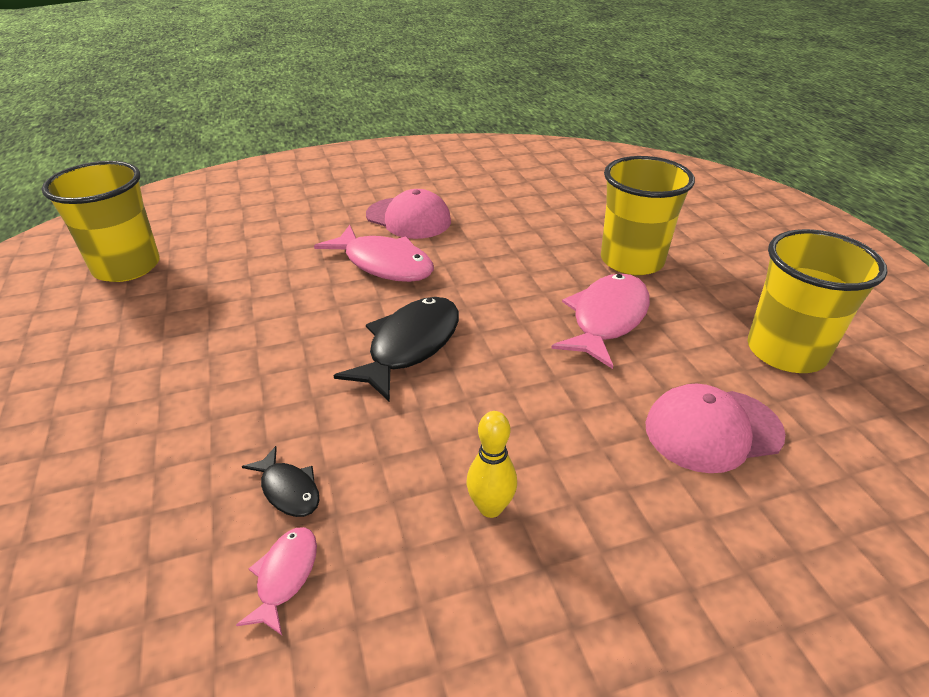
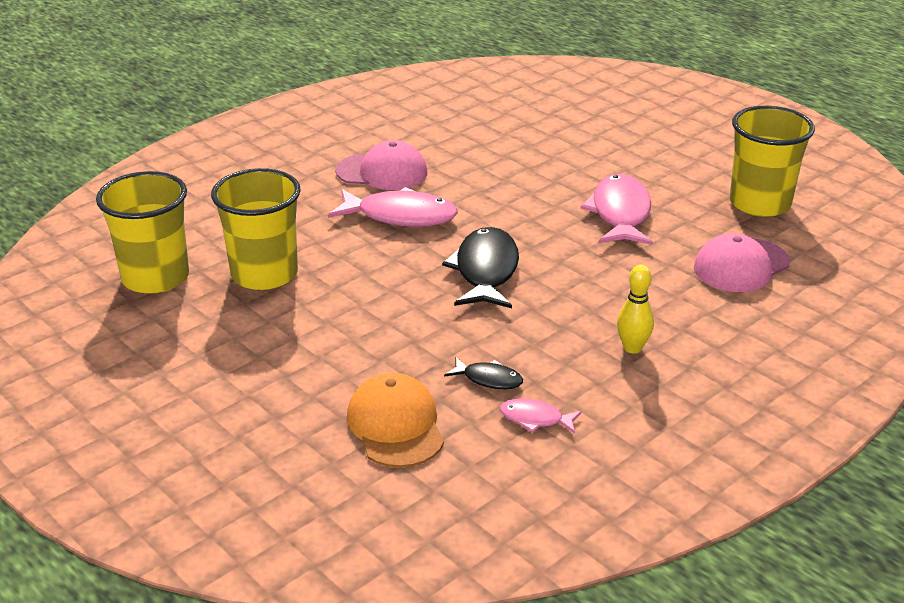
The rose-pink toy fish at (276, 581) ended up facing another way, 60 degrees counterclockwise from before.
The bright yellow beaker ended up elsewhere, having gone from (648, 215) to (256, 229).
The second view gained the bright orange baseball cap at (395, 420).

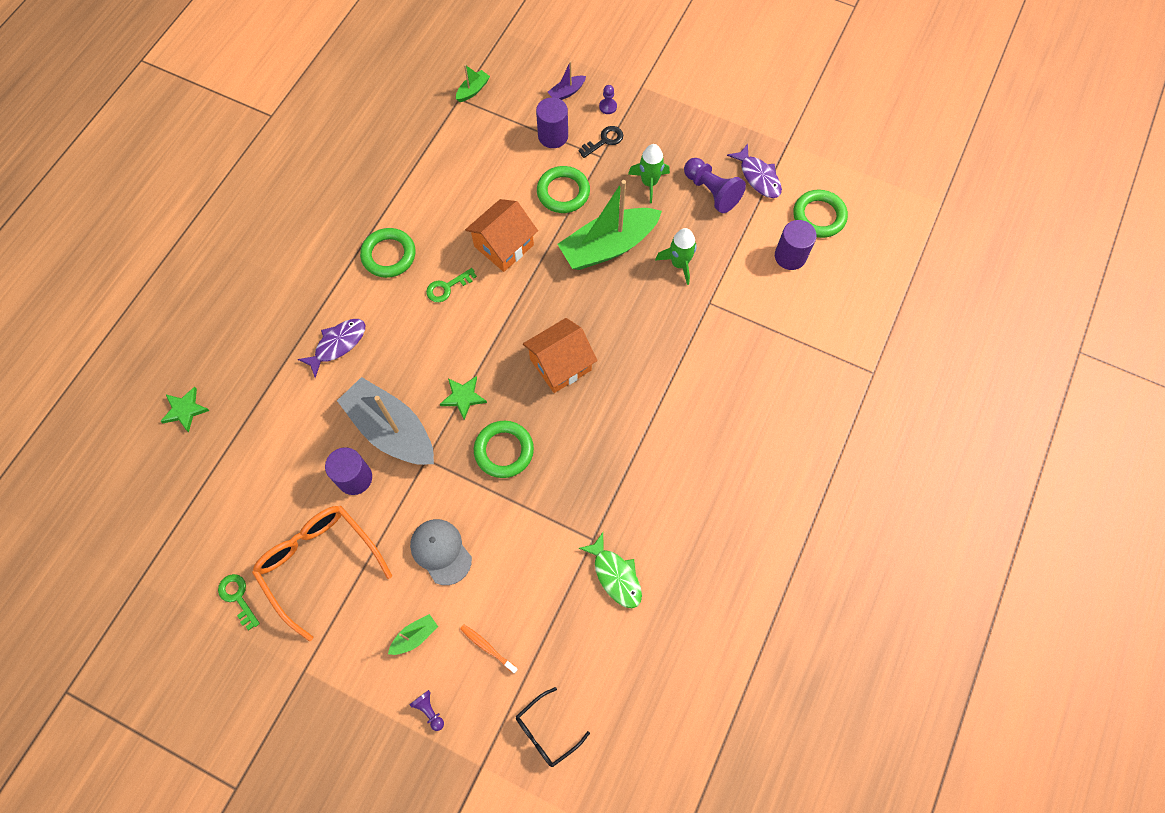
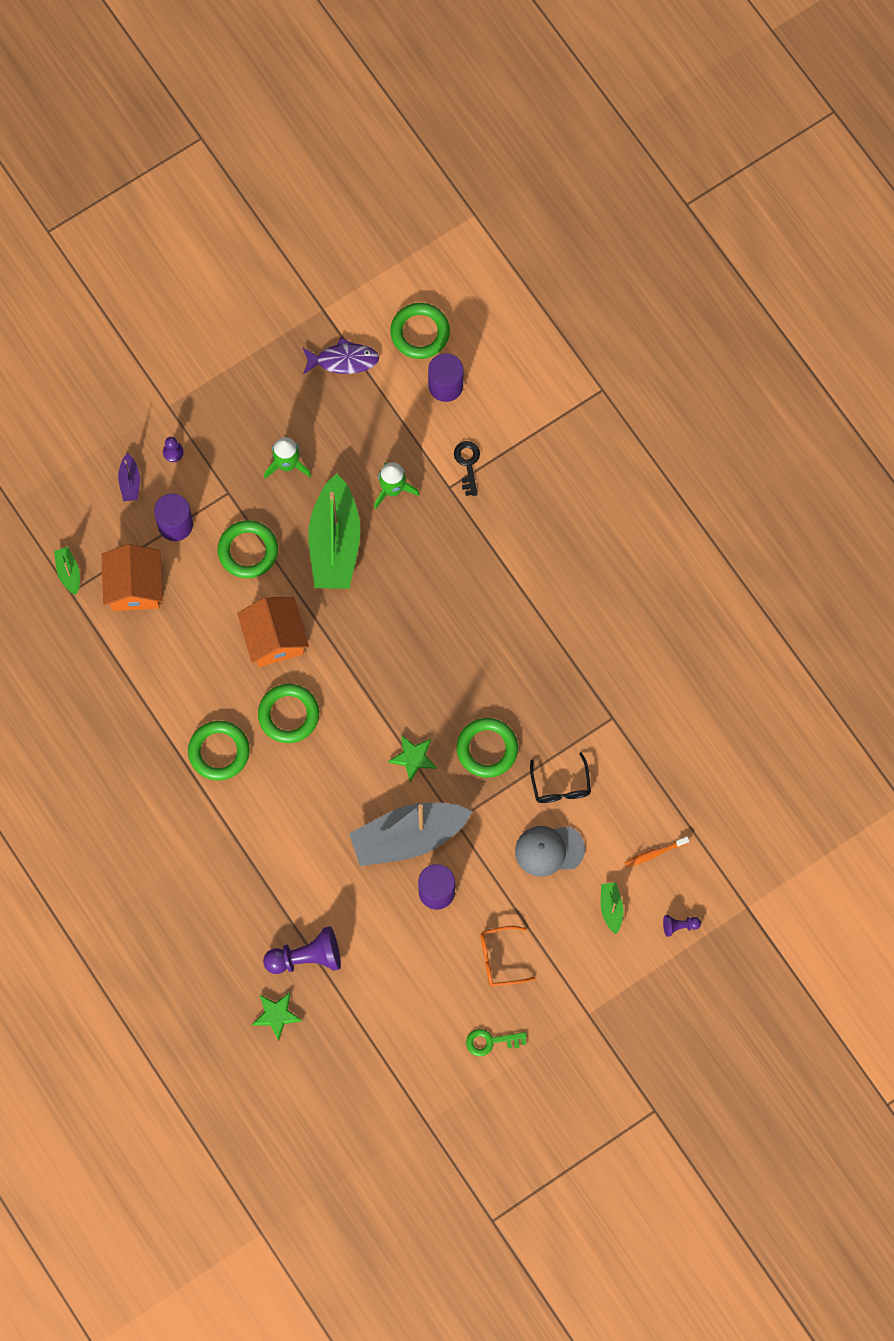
The size of the bright orange glasses at (322, 573) changed by a factor of 0.54.
The second view lost the violet toy fish at (331, 348).
Where the green key stood at (451, 285), the green hoop came to stand at (288, 713).
The black glasses ended up elsewhere, having gone from (553, 727) to (560, 777).
The bright orange cottage ended up elsewhere, having gone from (560, 355) to (132, 577).
The black key ended up elsewhere, having gone from (600, 142) to (467, 468).
The second view lost the green toy fish at (610, 570).
The violet chess pawn ended up elsewhere, having gone from (715, 185) to (302, 950).

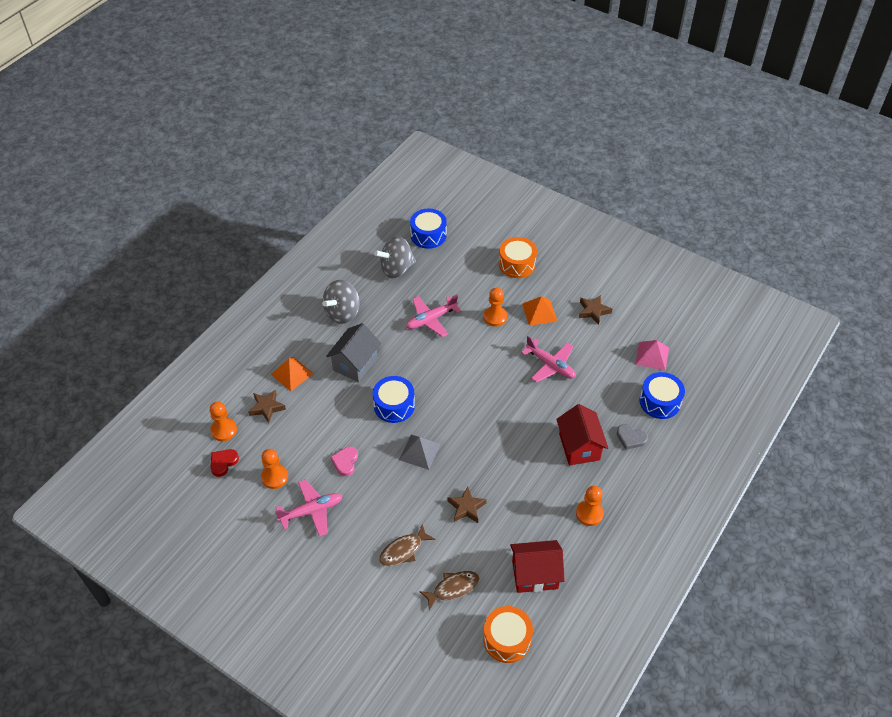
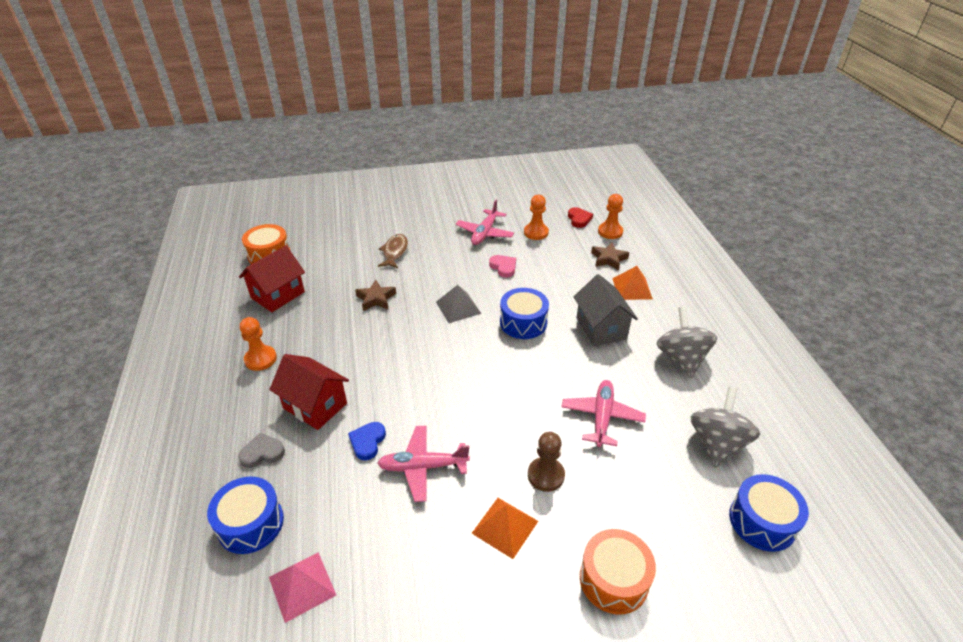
The second view lost the brown toy fish at (449, 590).
What was the bright orange chess pawn at (495, 307) turned into the brown chess pawn at (546, 462).
The second view lost the brown star at (595, 310).
The second view gained the blue love heart at (367, 441).

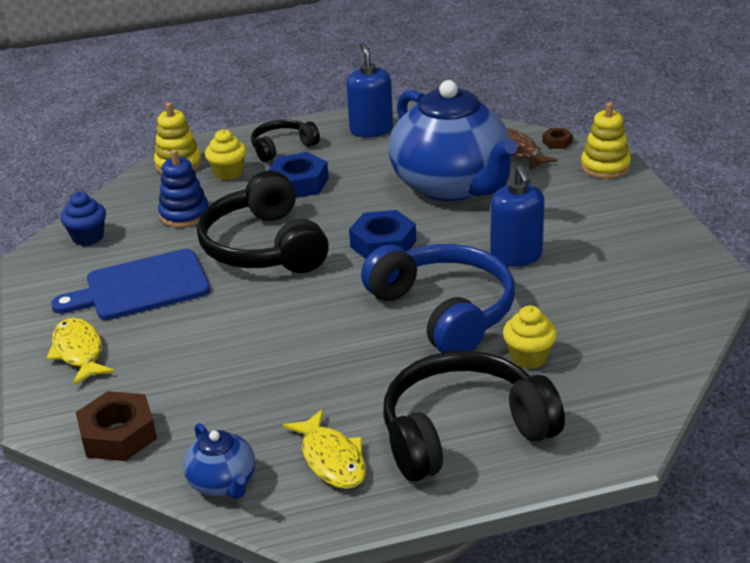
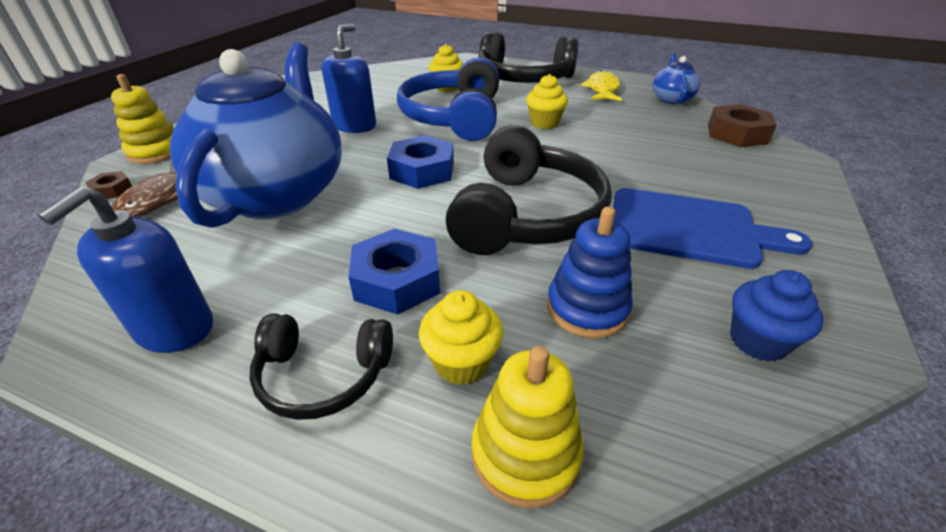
The second view lost the bright yellow toy fish at (80, 352).
The second view gained the bright yellow fairy cake at (547, 101).

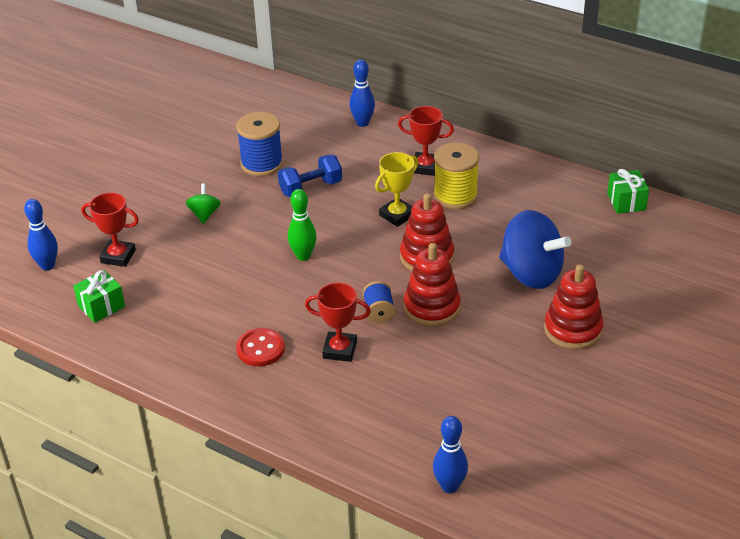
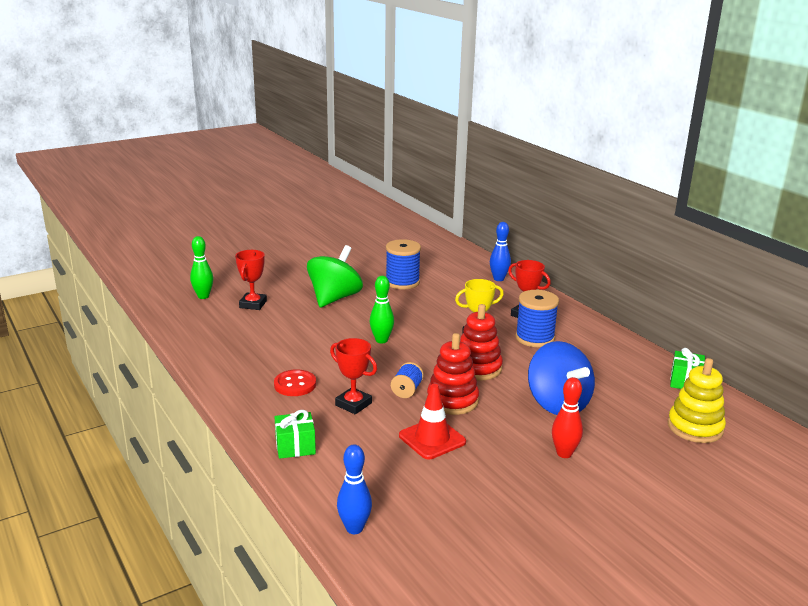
What was the blue bowling pin at (41, 234) turned into the green bowling pin at (201, 267).
The green gift ended up elsewhere, having gone from (99, 296) to (295, 434).
The scarlet award cup at (110, 229) ended up facing another way, 60 degrees clockwise from before.
The size of the green spinning top at (203, 204) changed by a factor of 2.14.
The second view lost the blue dumbbell at (310, 175).
What was the bright yellow reel of thread at (456, 175) turned into the blue reel of thread at (537, 318).
Where the scarlet stacking toy stood at (574, 307), the scarlet bowling pin came to stand at (567, 417).
The second view gained the scarlet road cone at (432, 421).
The second view gained the bright yellow stacking toy at (696, 400).

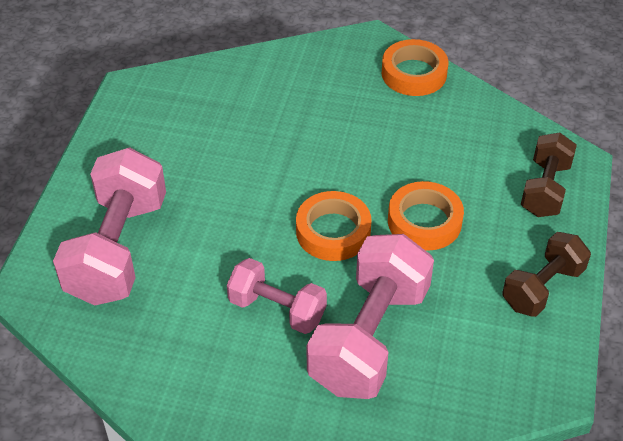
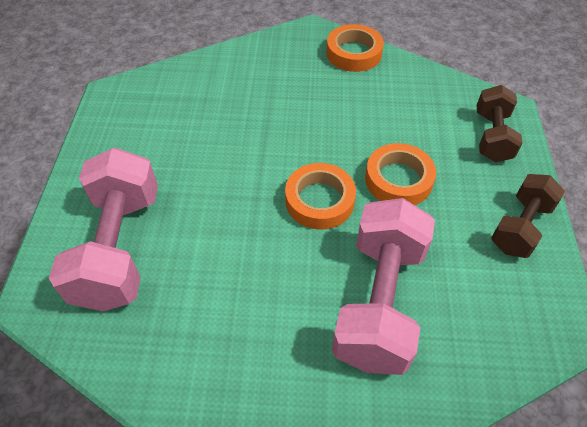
The second view lost the rose-pink dumbbell at (277, 296).

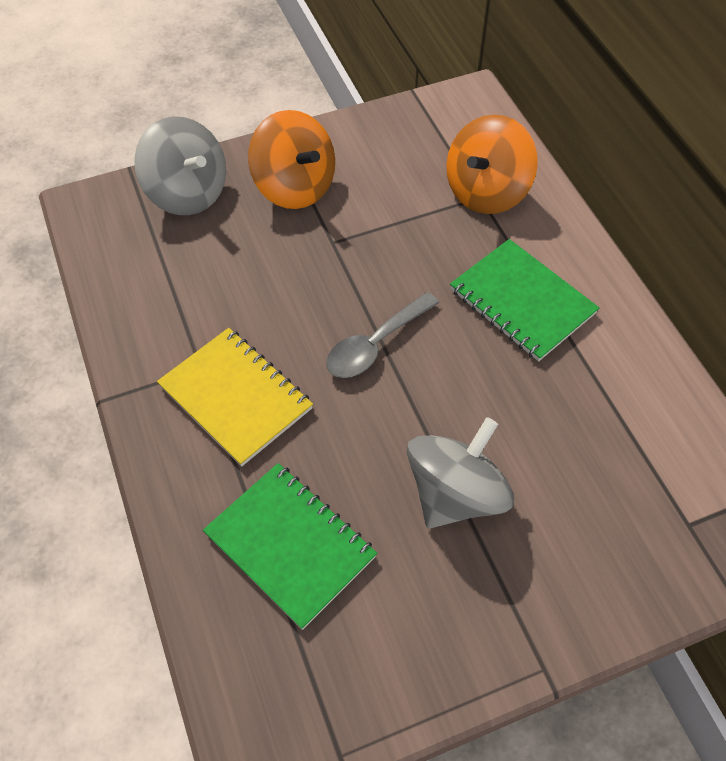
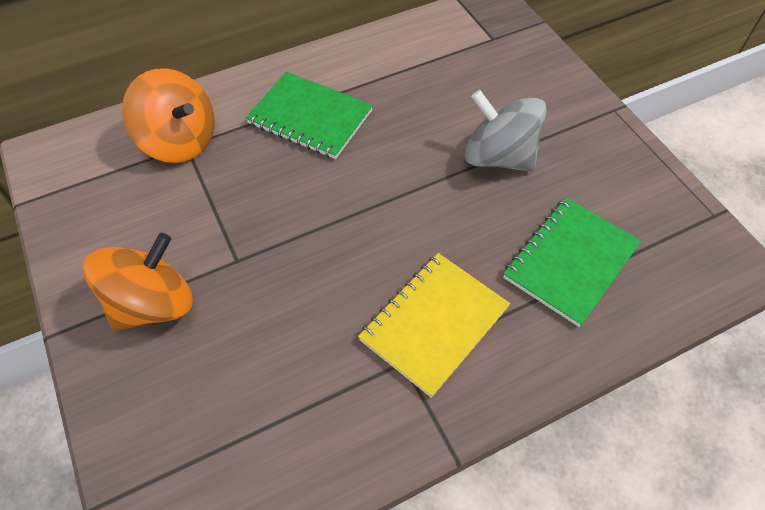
The second view lost the ash-grey spinning top at (180, 165).
The second view lost the ash-grey tablespoon at (382, 335).
The green exercise book at (524, 300) ended up facing another way, 75 degrees clockwise from before.

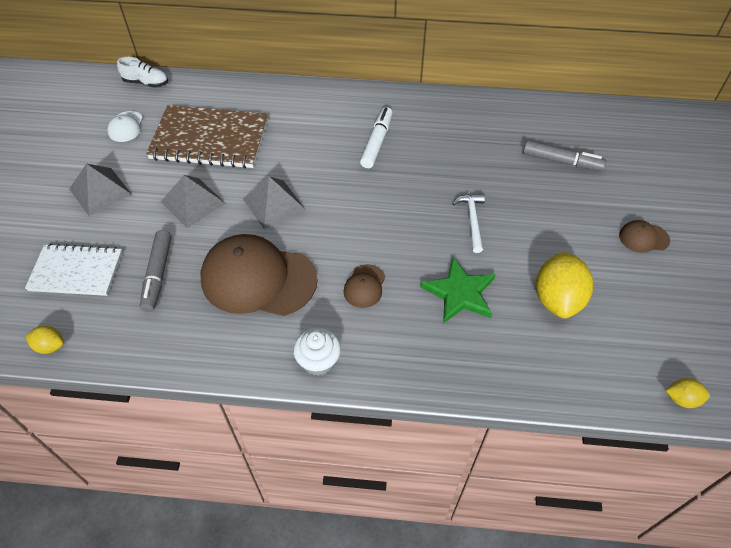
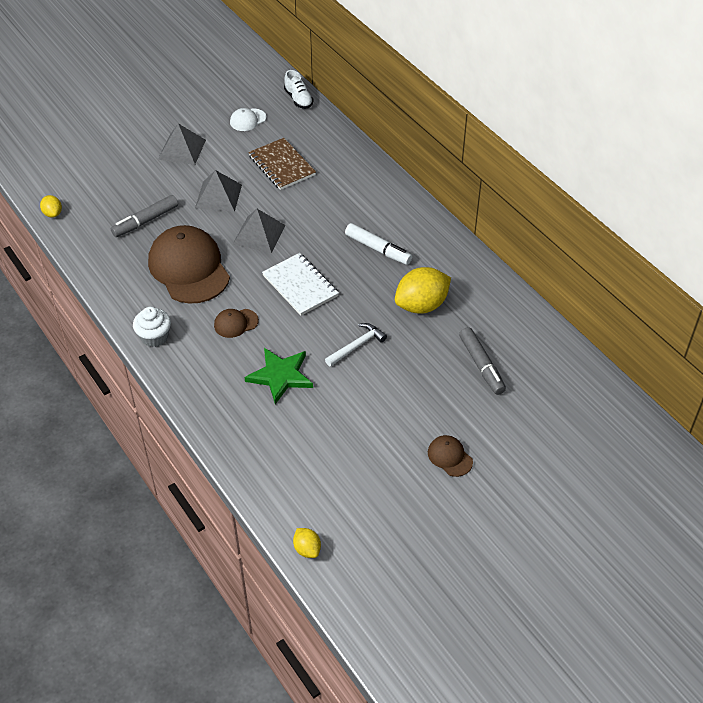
The white exercise book ended up elsewhere, having gone from (74, 269) to (300, 284).
The size of the brown exercise book at (207, 137) changed by a factor of 0.66.
The white marker pen at (376, 137) ended up facing another way, 60 degrees clockwise from before.
The bright yellow toy lemon ended up elsewhere, having gone from (564, 285) to (423, 290).

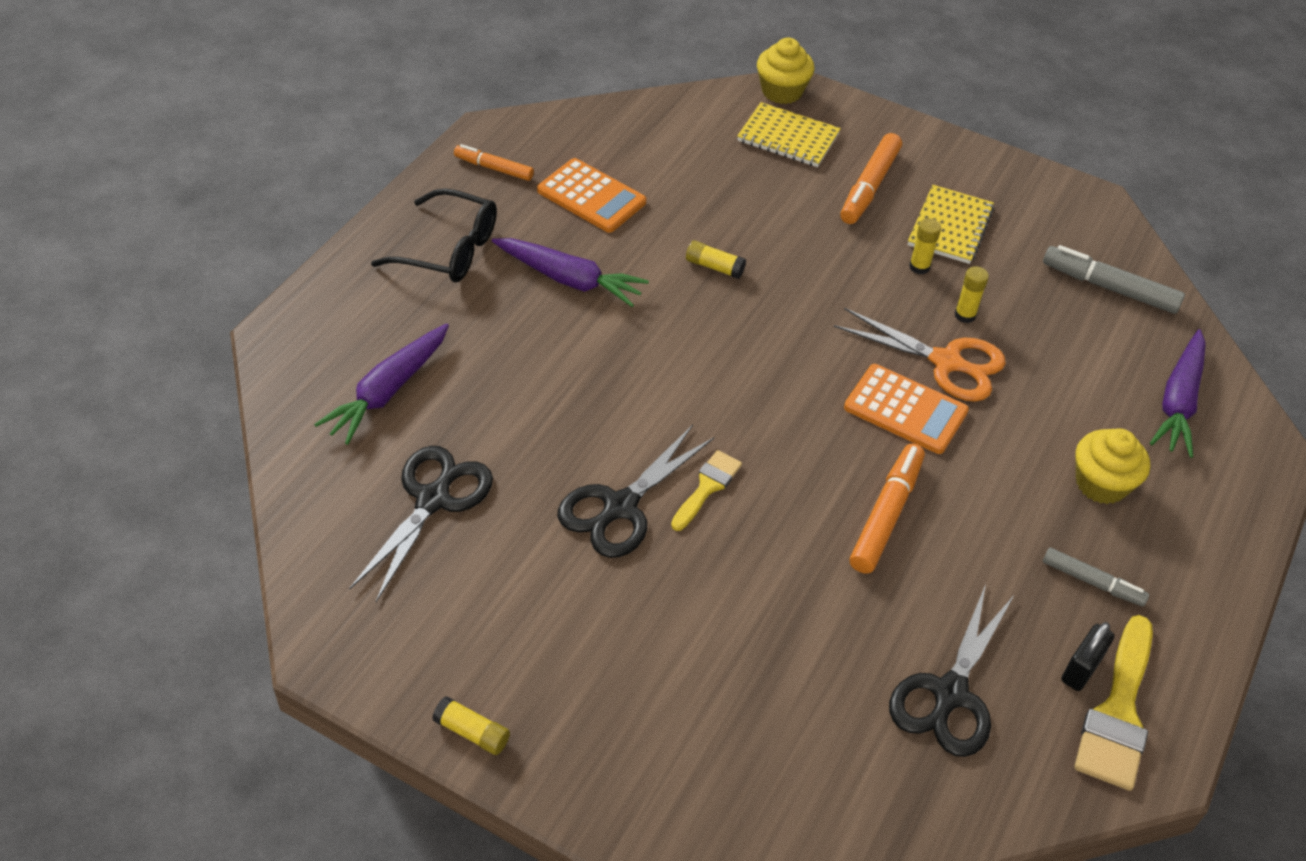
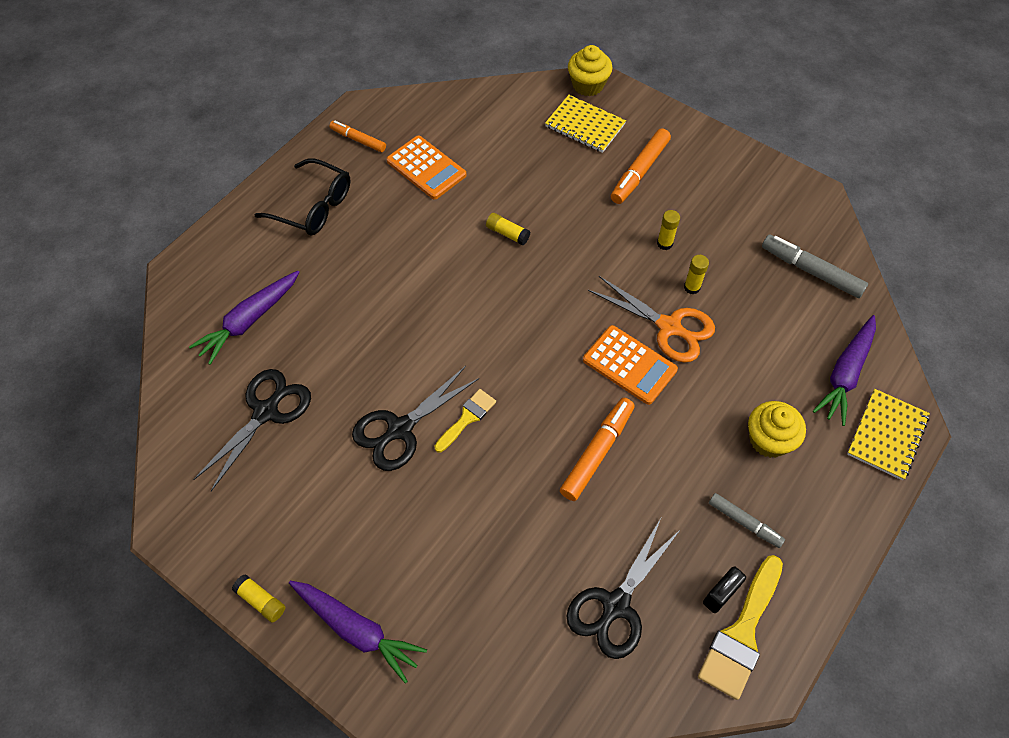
The violet root vegetable ended up elsewhere, having gone from (570, 272) to (358, 632).
The bright yellow exercise book ended up elsewhere, having gone from (951, 224) to (888, 434).

